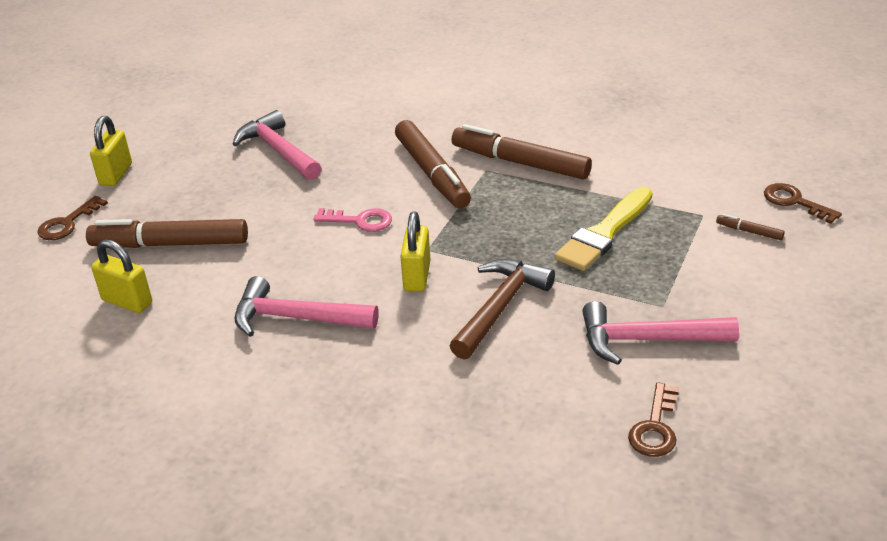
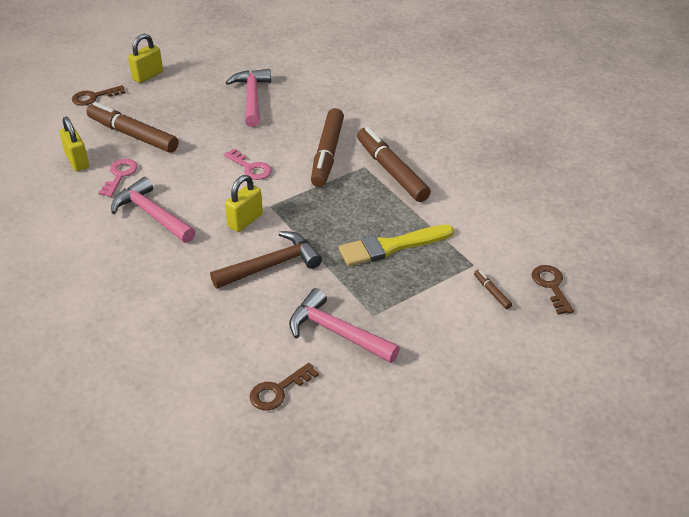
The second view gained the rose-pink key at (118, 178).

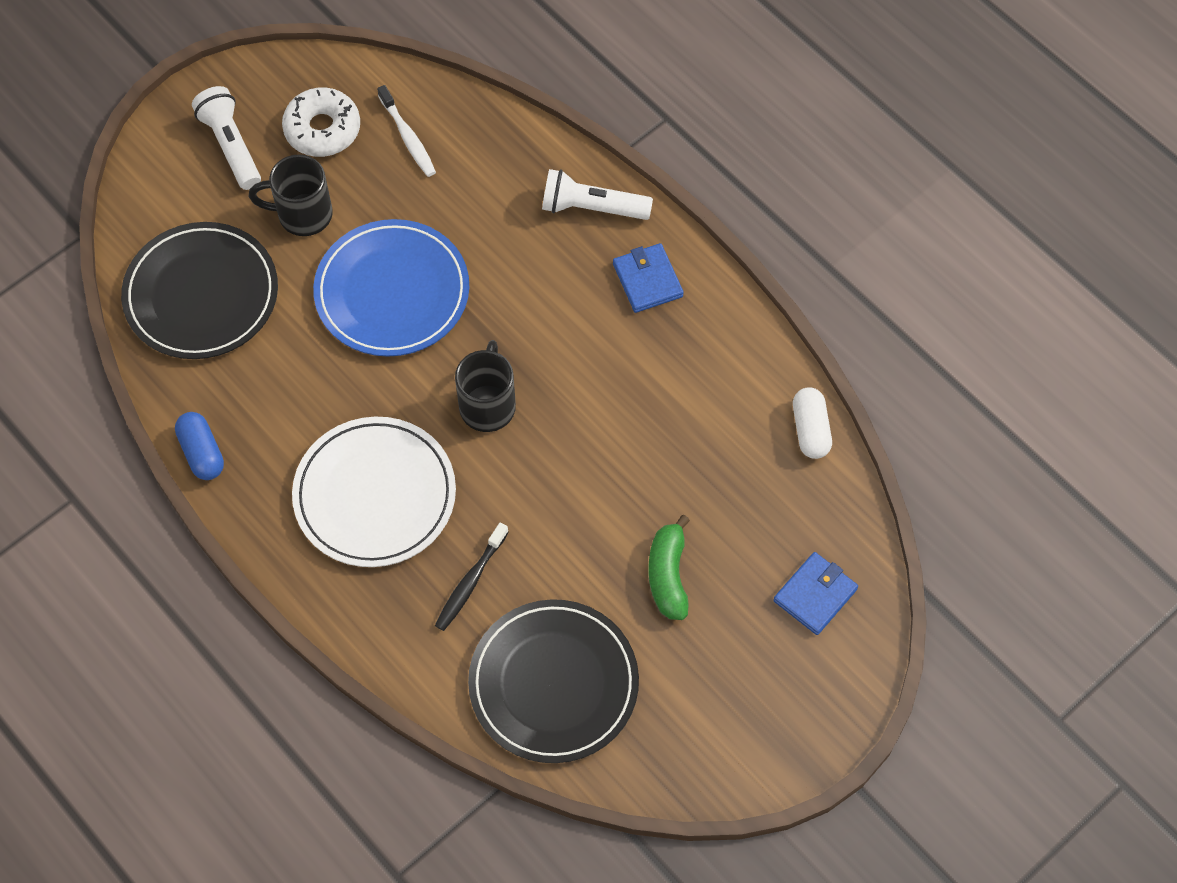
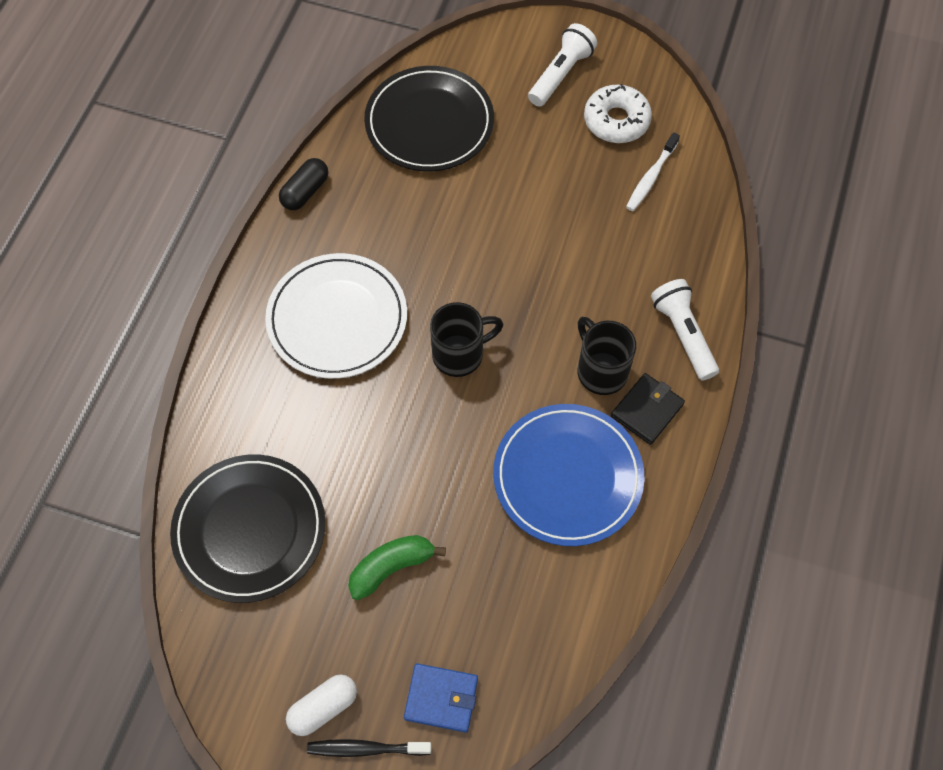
What was the blue pill at (199, 446) turned into the black pill at (303, 184).
The black coffee mug ended up elsewhere, having gone from (291, 195) to (607, 356).
The blue dinner plate ended up elsewhere, having gone from (391, 288) to (569, 475).
The black dental brush ended up elsewhere, having gone from (472, 577) to (369, 748).
What was the blue card wallet at (648, 278) turned into the black card wallet at (648, 409).
The white pill ended up elsewhere, having gone from (812, 423) to (321, 705).

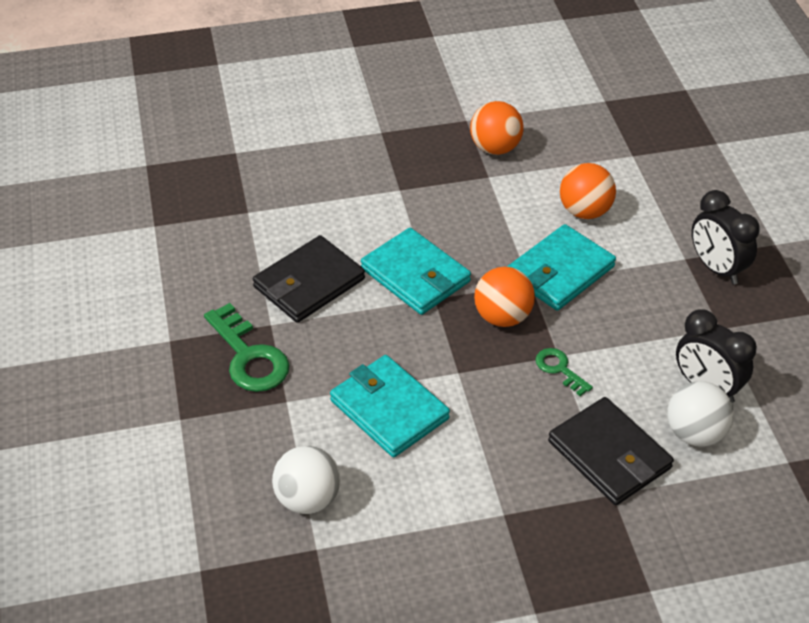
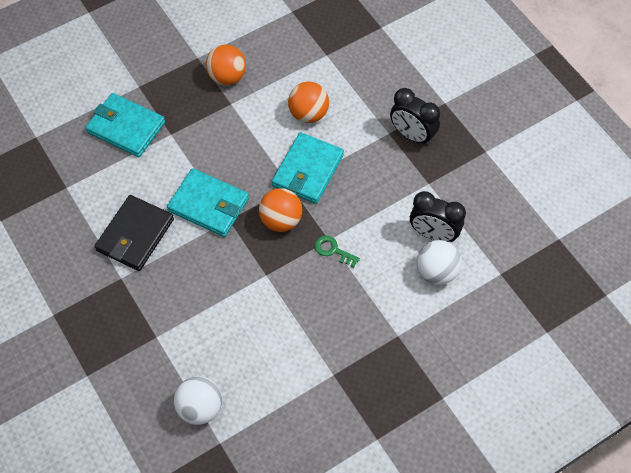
The second view lost the green key at (247, 347).
The turquoise card wallet ended up elsewhere, having gone from (390, 406) to (125, 125).
The second view lost the black card wallet at (611, 451).

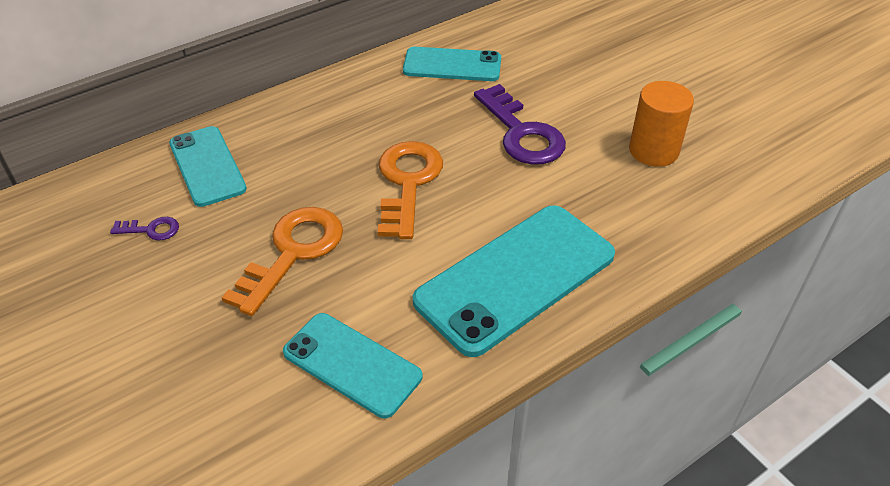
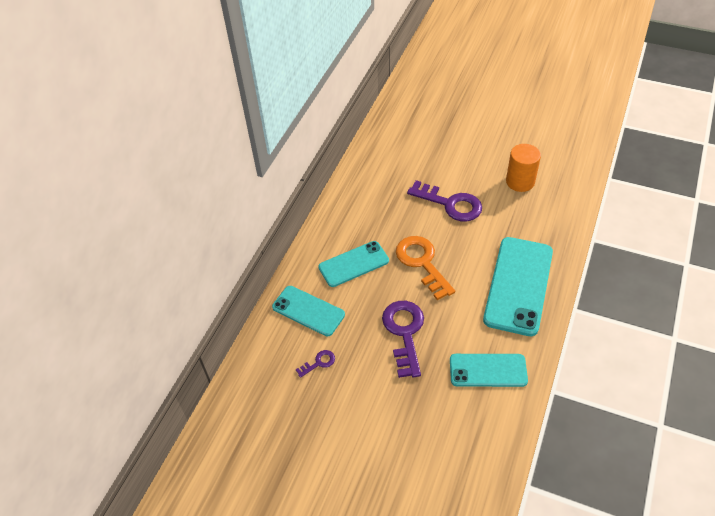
What was the bright orange key at (282, 261) turned into the violet key at (403, 339).
The turquoise phone ended up elsewhere, having gone from (452, 64) to (353, 264).

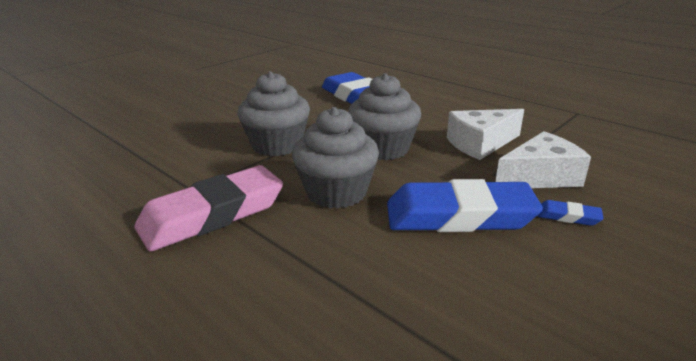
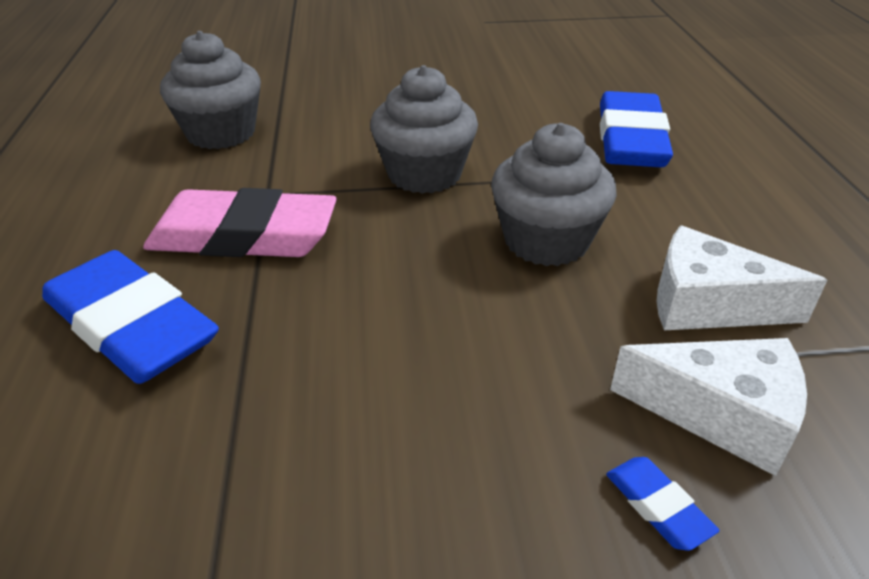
The ash-grey fairy cake ended up elsewhere, having gone from (335, 158) to (210, 90).
The blue gum eraser ended up elsewhere, having gone from (465, 205) to (130, 317).

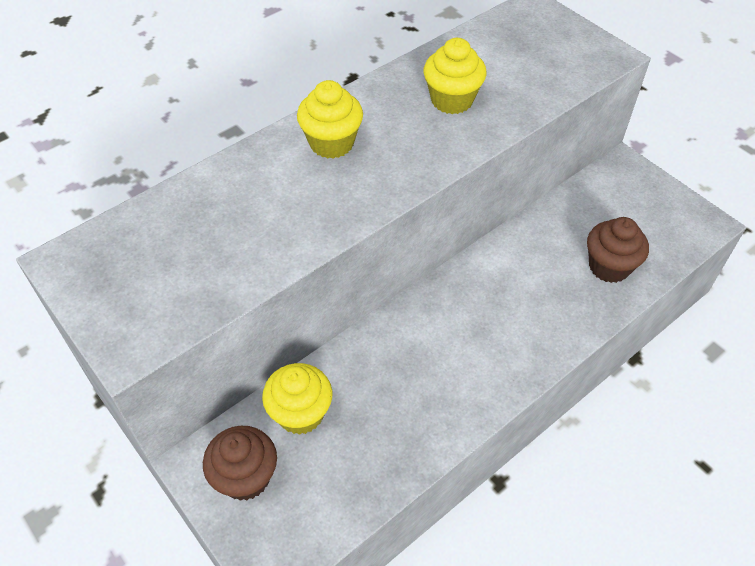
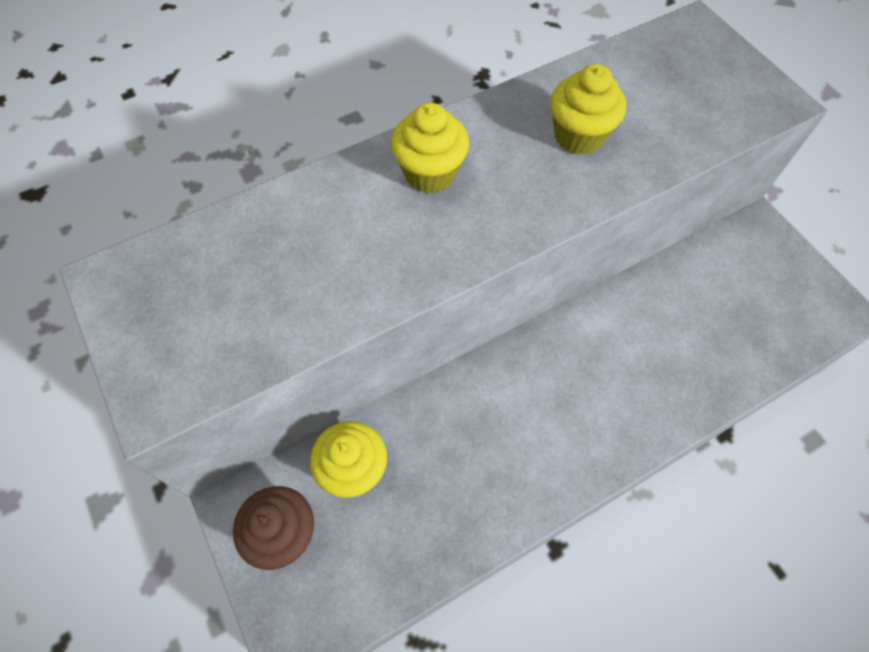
The second view lost the brown fairy cake at (618, 250).

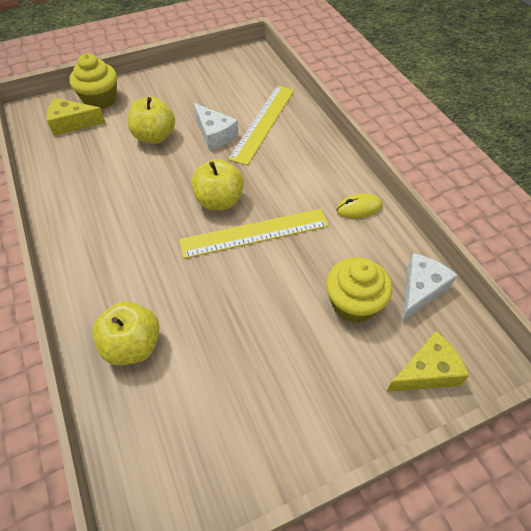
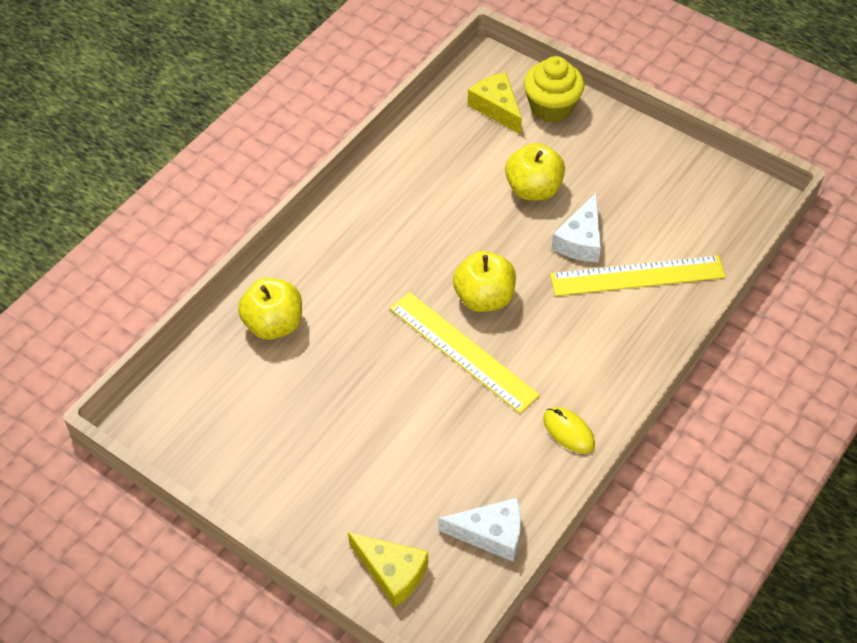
The second view lost the bright yellow fairy cake at (359, 290).

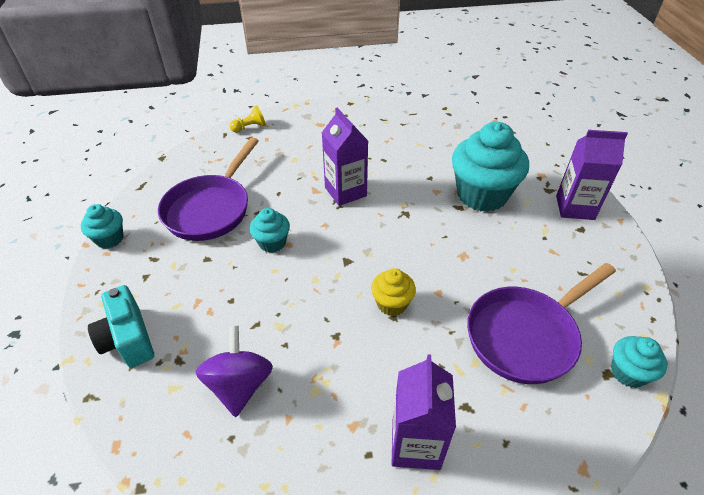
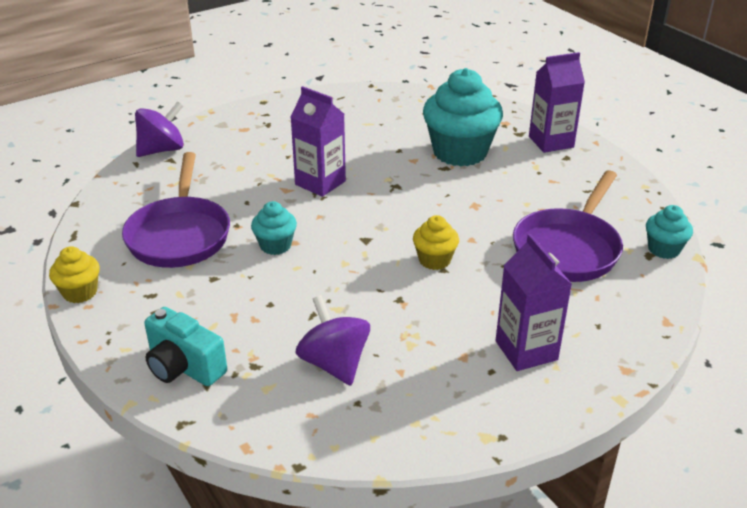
What was the turquoise fairy cake at (102, 226) turned into the bright yellow fairy cake at (74, 274).
Where the bright yellow chess pawn stood at (248, 118), the violet spinning top came to stand at (159, 129).

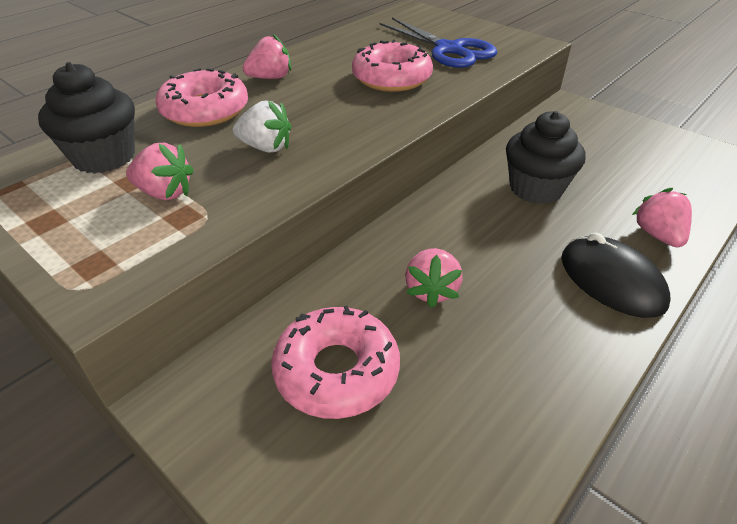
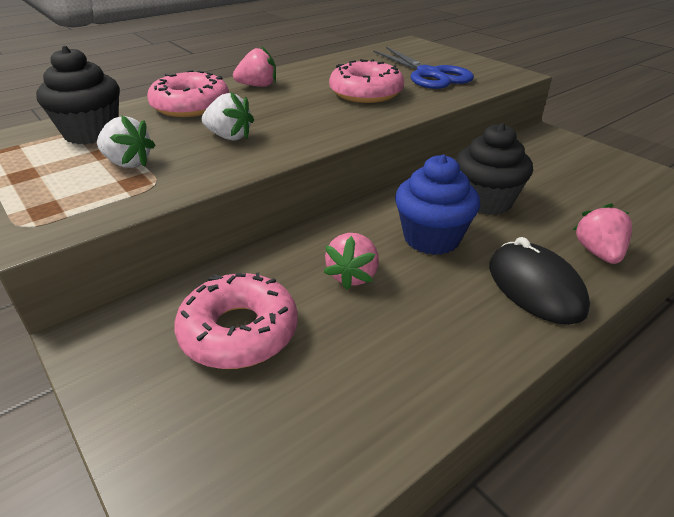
What was the rose-pink berry at (160, 171) turned into the white berry at (126, 142).
The second view gained the blue fairy cake at (437, 205).

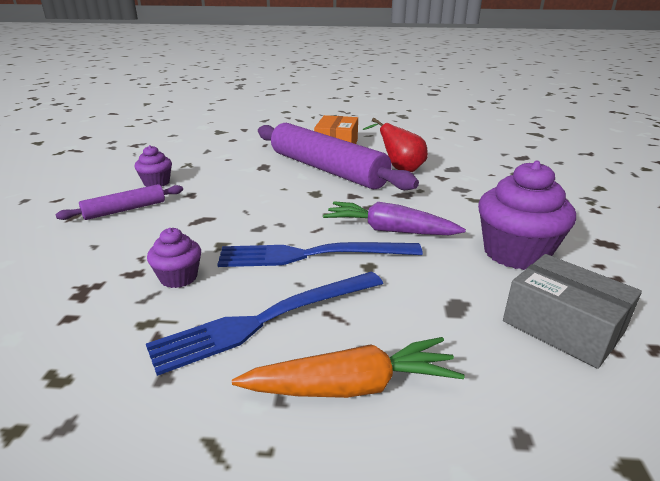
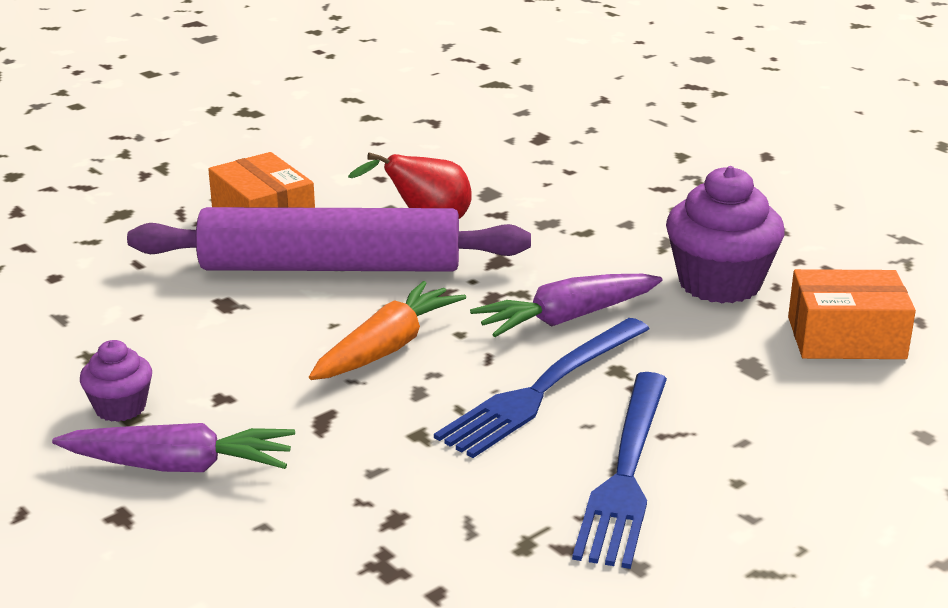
Where the violet pastry roller stood at (119, 202), the violet root vegetable came to stand at (173, 447).
The second view lost the violet fairy cake at (174, 258).
The bright orange root vegetable ended up elsewhere, having gone from (348, 367) to (387, 330).
What was the ash-grey package at (572, 311) turned into the bright orange package at (852, 314).

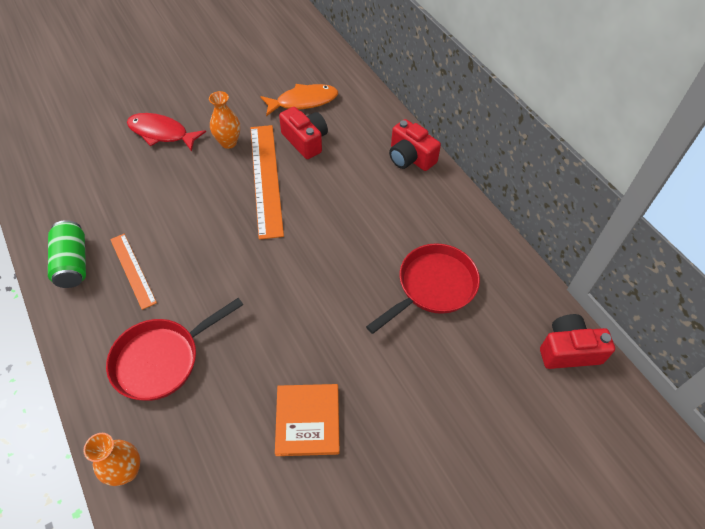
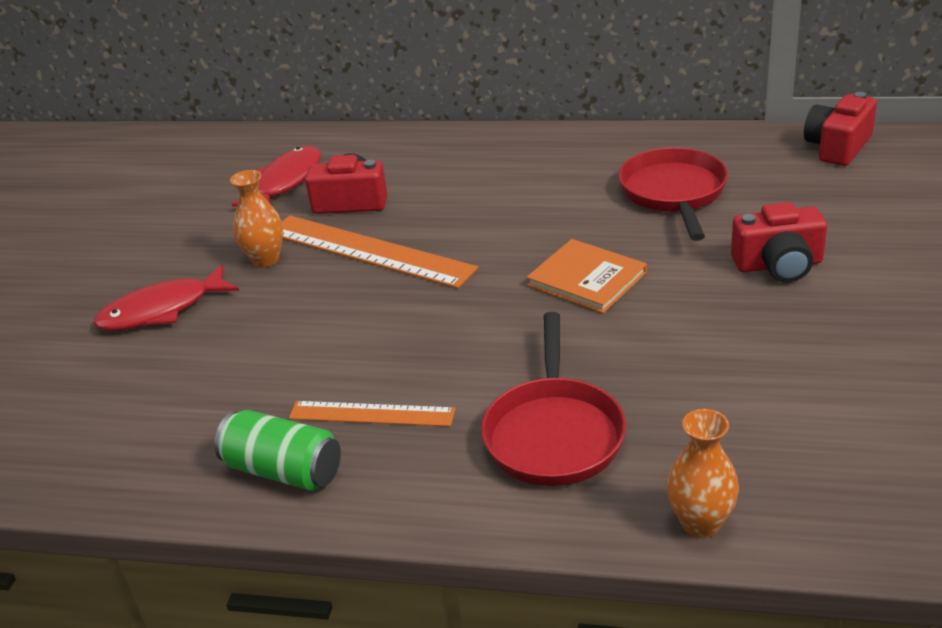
What was the bright orange toy fish at (299, 100) turned into the scarlet toy fish at (276, 176).
The bright orange book ended up elsewhere, having gone from (307, 420) to (587, 276).
The scarlet photo camera ended up elsewhere, having gone from (415, 145) to (779, 242).

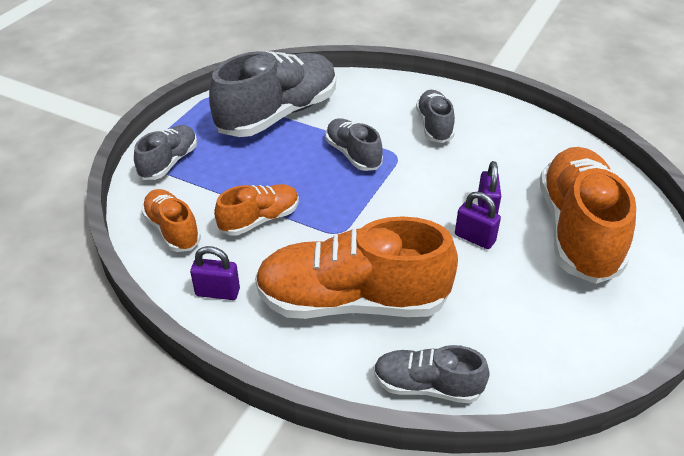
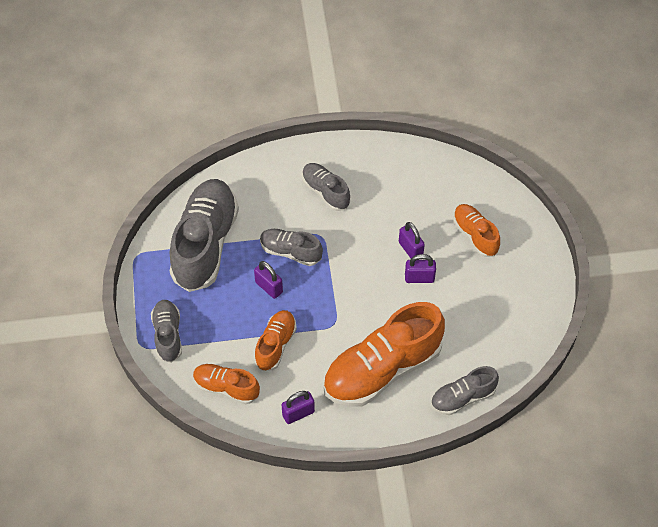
The size of the bright orange lace-up shoe at (588, 215) changed by a factor of 0.52.
The second view gained the violet lock at (268, 280).

